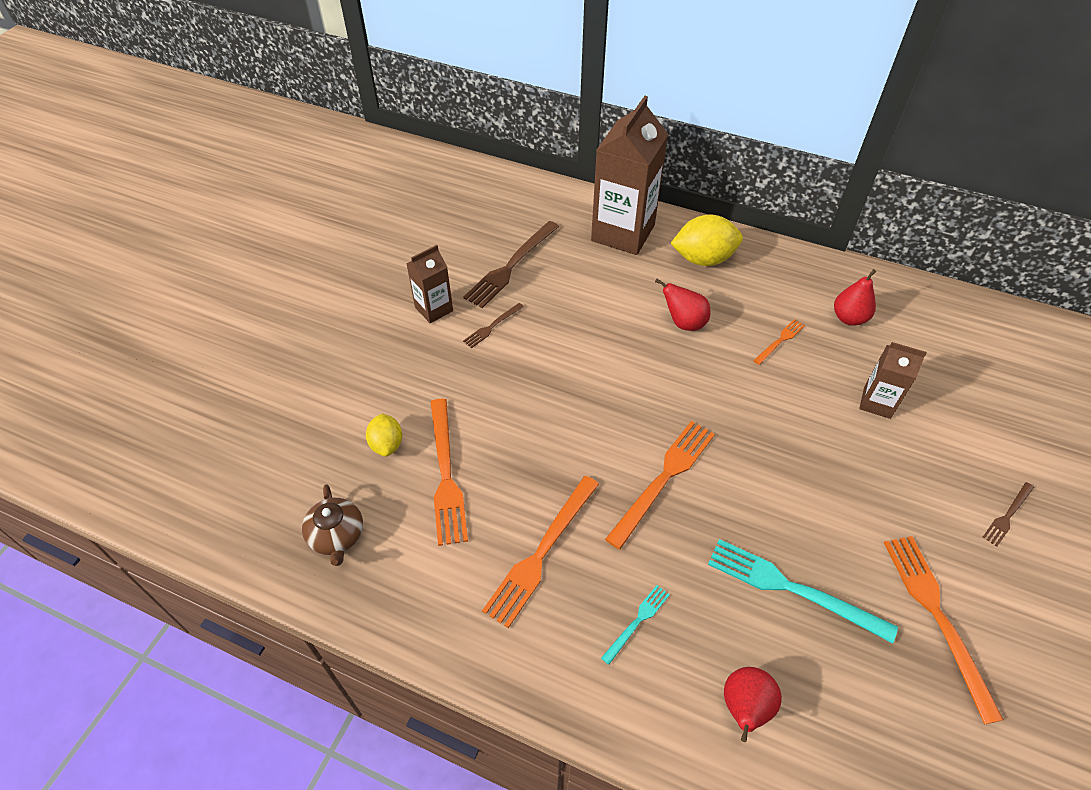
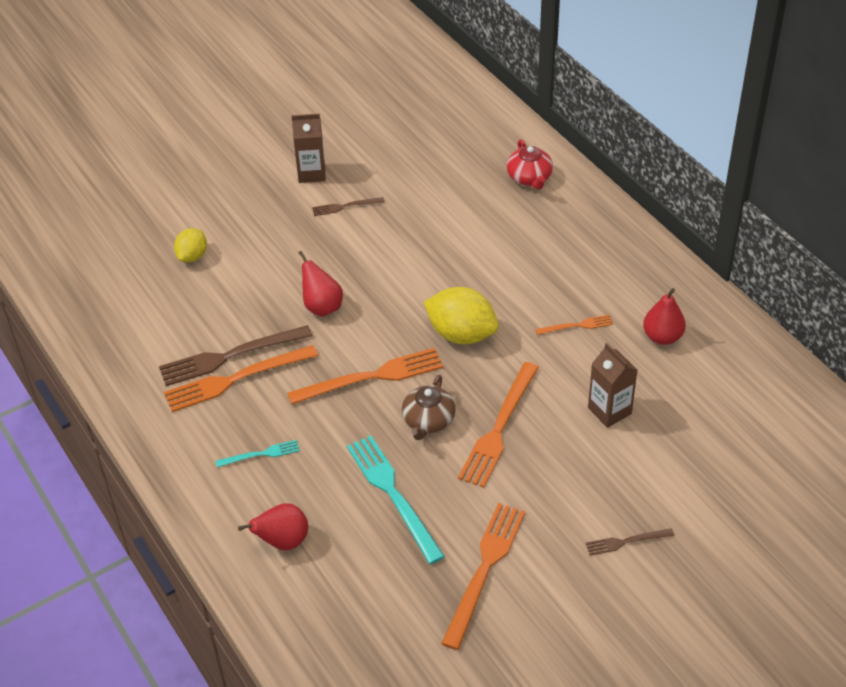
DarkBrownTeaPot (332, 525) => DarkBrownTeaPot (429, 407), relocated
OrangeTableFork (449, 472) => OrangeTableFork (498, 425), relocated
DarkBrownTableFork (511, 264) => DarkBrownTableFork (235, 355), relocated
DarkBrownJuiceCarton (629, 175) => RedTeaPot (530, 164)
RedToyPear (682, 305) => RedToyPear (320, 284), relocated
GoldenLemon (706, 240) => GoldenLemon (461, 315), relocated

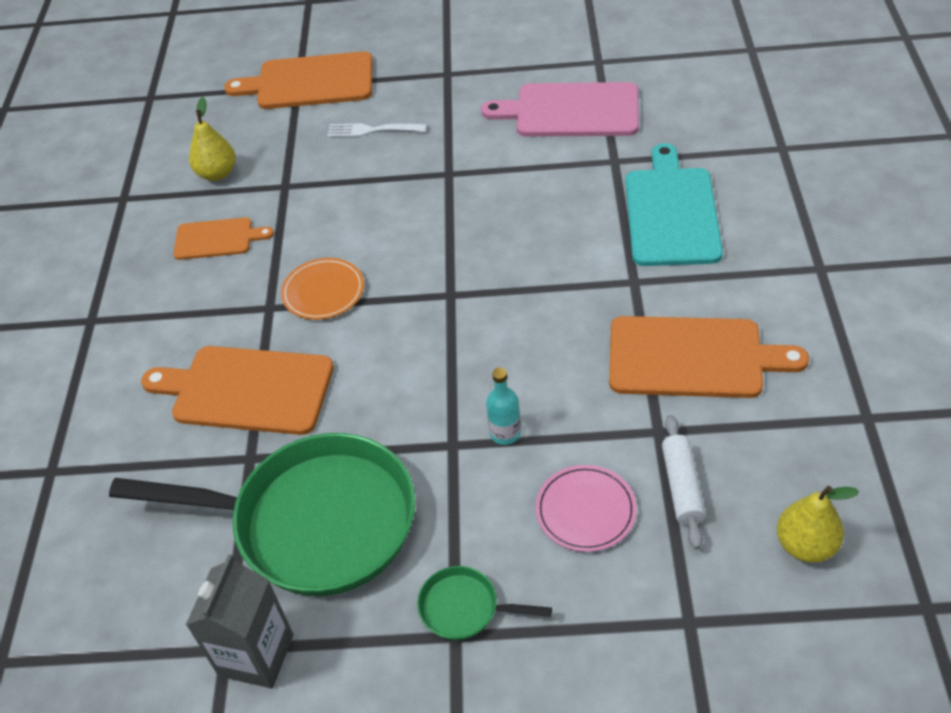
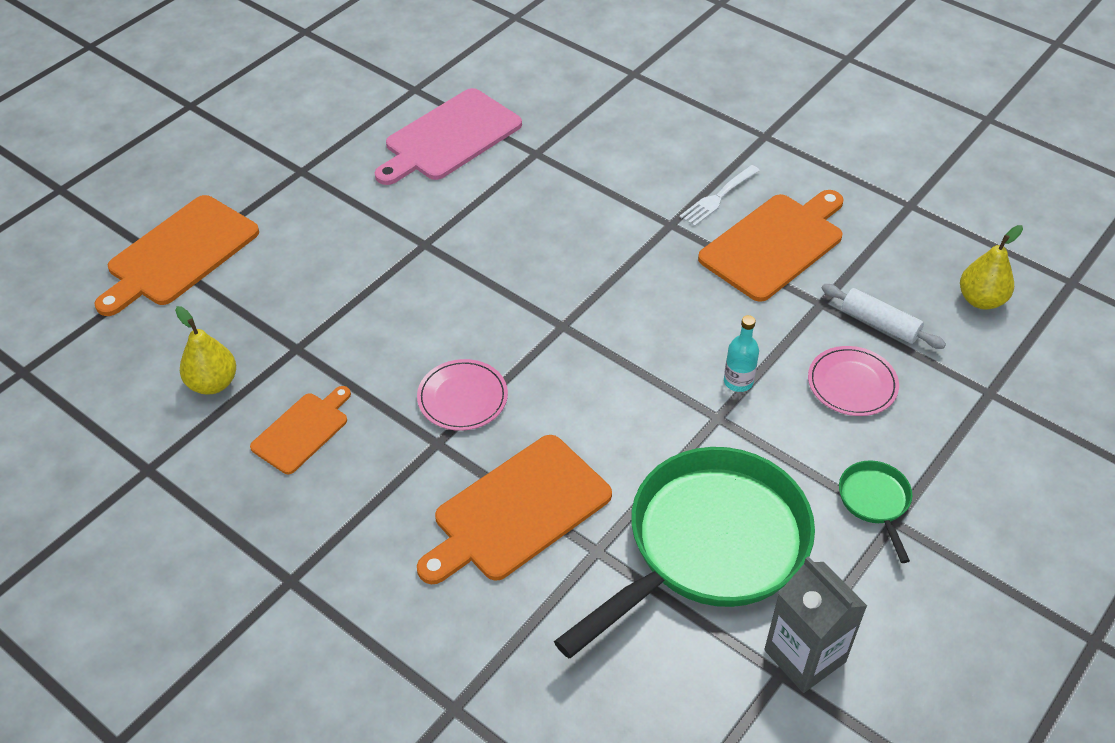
OrangeFlatDish (322, 289) => RosyFlatDish (462, 395)
WhiteTableFork (377, 130) => WhiteTableFork (719, 196), relocated
EmeraldSkillet (484, 603) => EmeraldSkillet (875, 511), 120 degrees clockwise
TealCuttingBoard (674, 204) => nothing

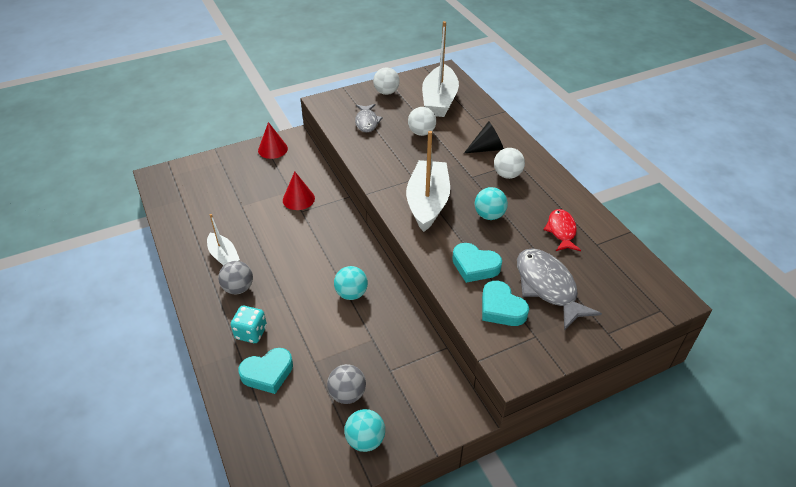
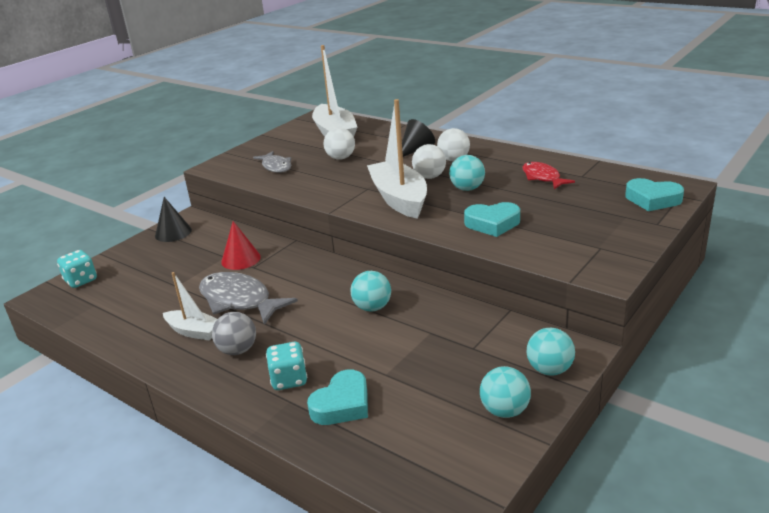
RedCone (273, 140) => JetBlackCone (173, 219)
AshGreyBall (346, 384) => nothing
WhiteBall (386, 81) => WhiteBall (429, 161), relocated
TealLoveHeart (505, 303) => TealLoveHeart (654, 194), relocated
AshGreyFishFigure (559, 289) => AshGreyFishFigure (248, 298), relocated
nothing => TealDie (77, 269)
nothing => TealBall (551, 351)

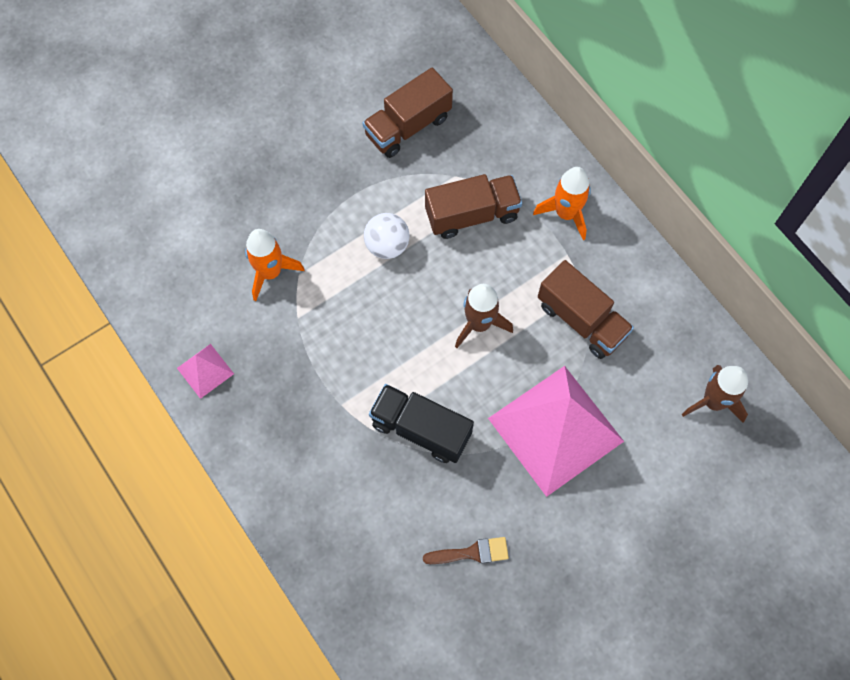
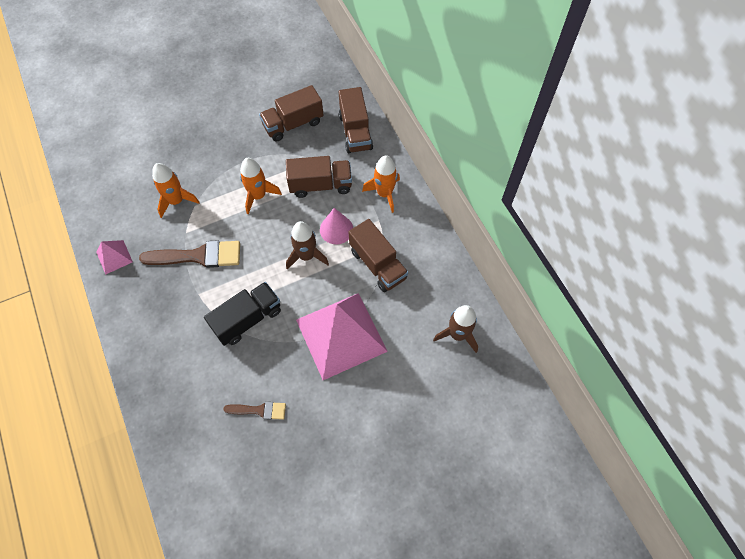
WhiteBall (387, 236) => OrangeToyRocket (261, 186)
JetBlackLorry (421, 423) => JetBlackLorry (242, 314), 105 degrees clockwise
nothing => DarkBrownBrush (189, 254)
nothing => RosyCone (336, 226)
nothing => DarkBrownLorry (356, 120)

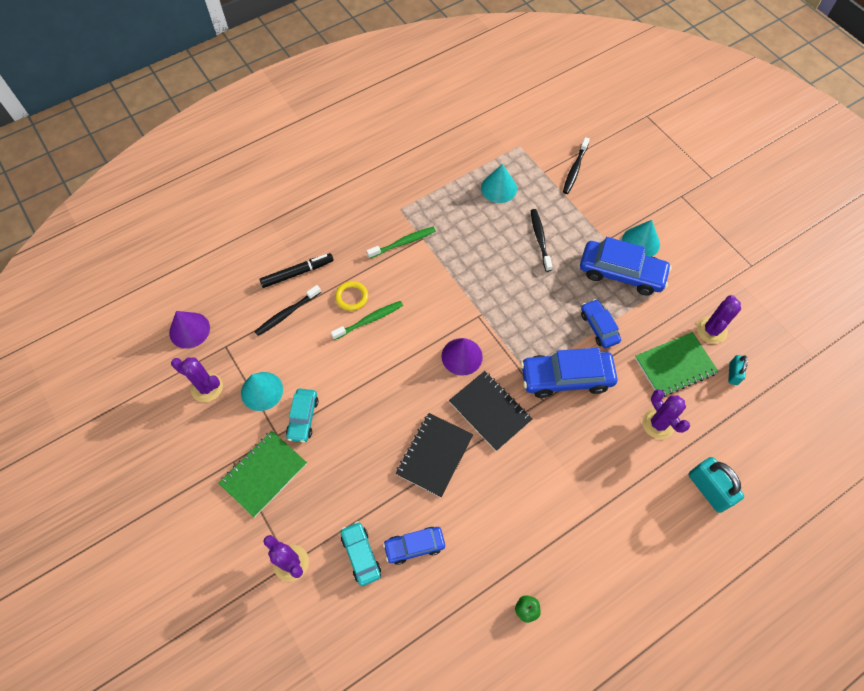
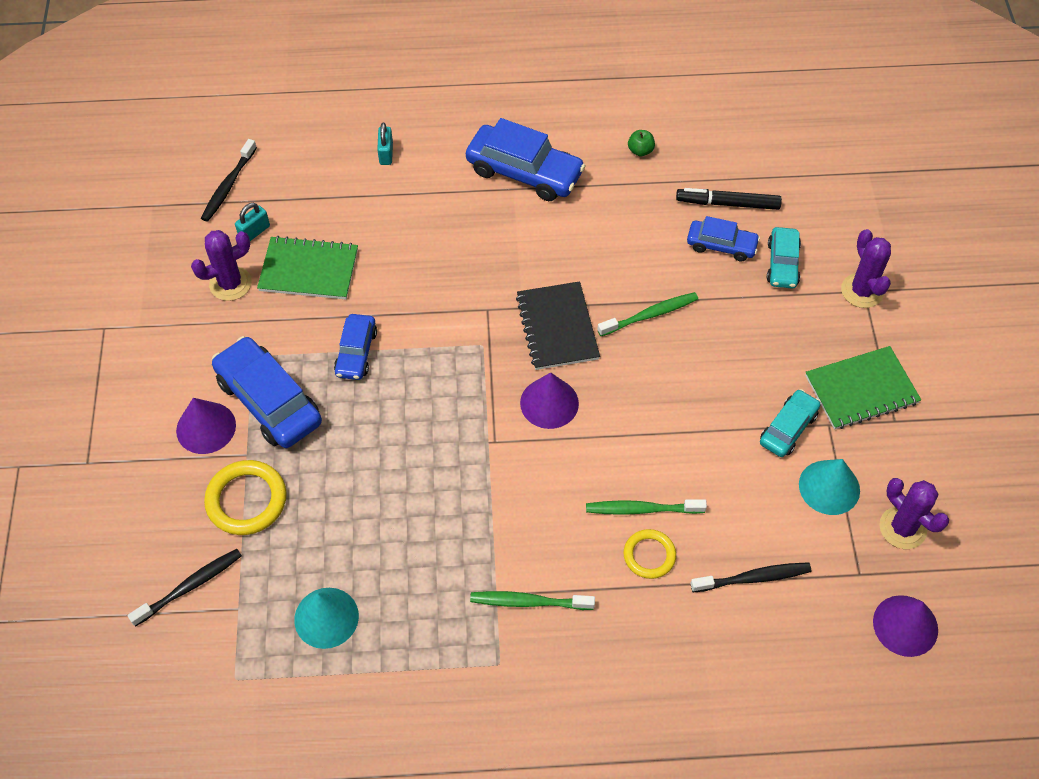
JetBlackMarkerPen (296, 270) => JetBlackMarkerPen (729, 199), relocated
JetBlackExerciseBook (434, 455) => EmeraldDentalBrush (647, 314)
RoyalBlueCar (569, 373) => RoyalBlueCar (526, 159), relocated
JetBlackDentalBrush (541, 240) => JetBlackDentalBrush (229, 180), relocated
TealCone (641, 238) => VioletCone (206, 426)
VioletCactus (666, 414) => nothing
TealLock (716, 485) => TealLock (385, 143), x0.57
nothing => GoldenTorus (245, 497)

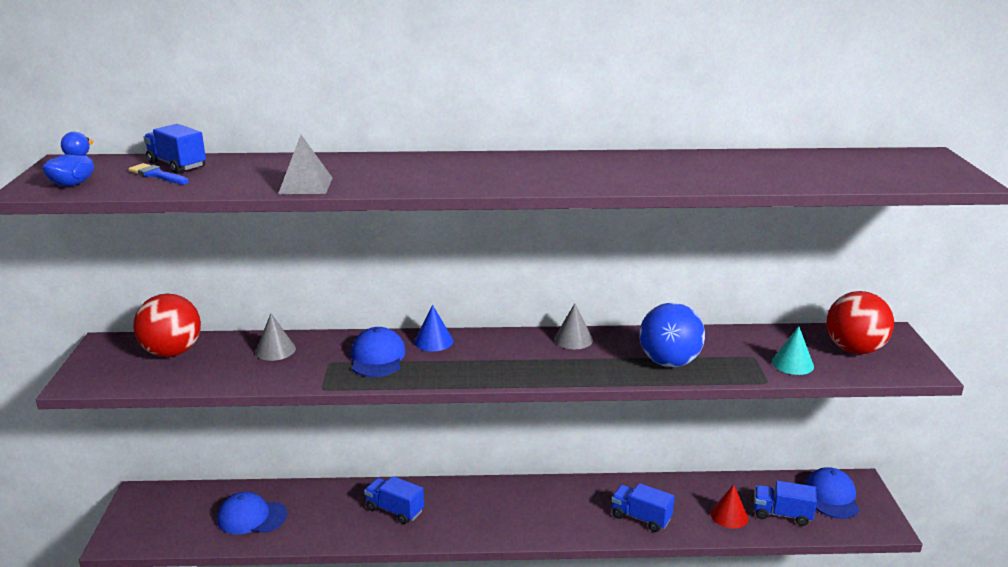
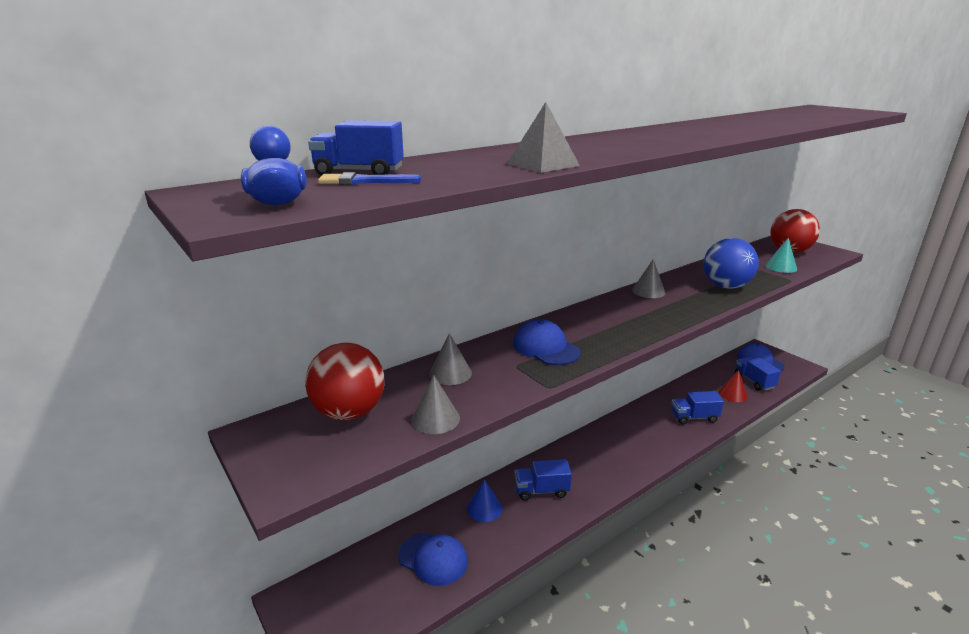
RoyalBlueCap (252, 513) => RoyalBlueCap (433, 559), 120 degrees counterclockwise
RoyalBlueCone (433, 328) => RoyalBlueCone (484, 500), relocated
RoyalBlueLorry (785, 503) => RoyalBlueLorry (758, 374), 90 degrees clockwise
nothing => AshGreyCone (435, 404)

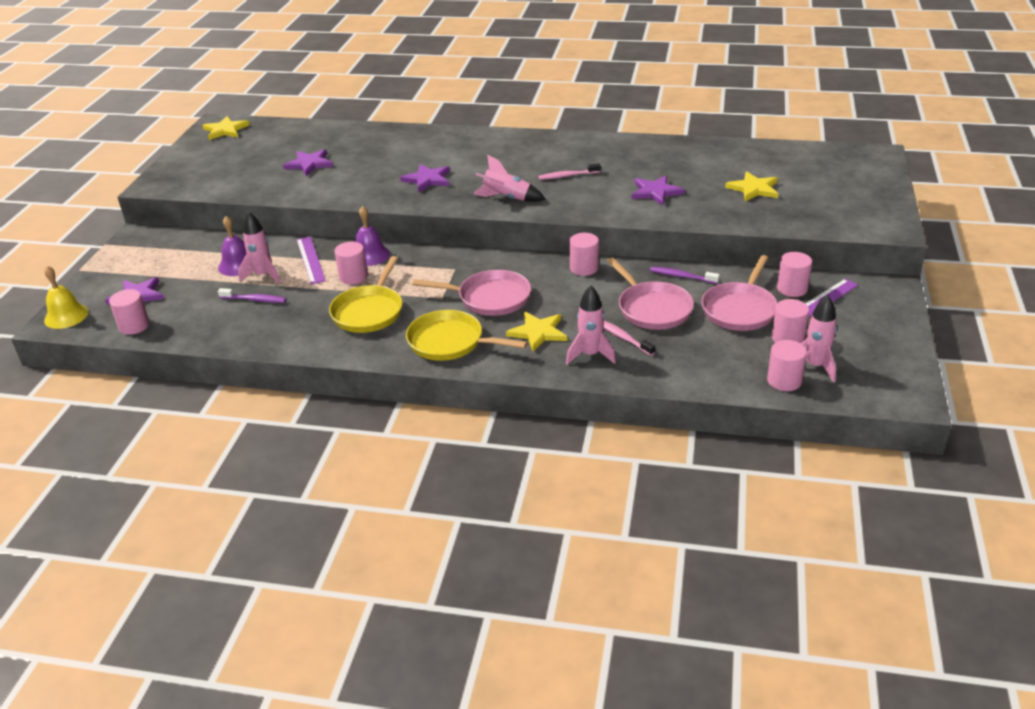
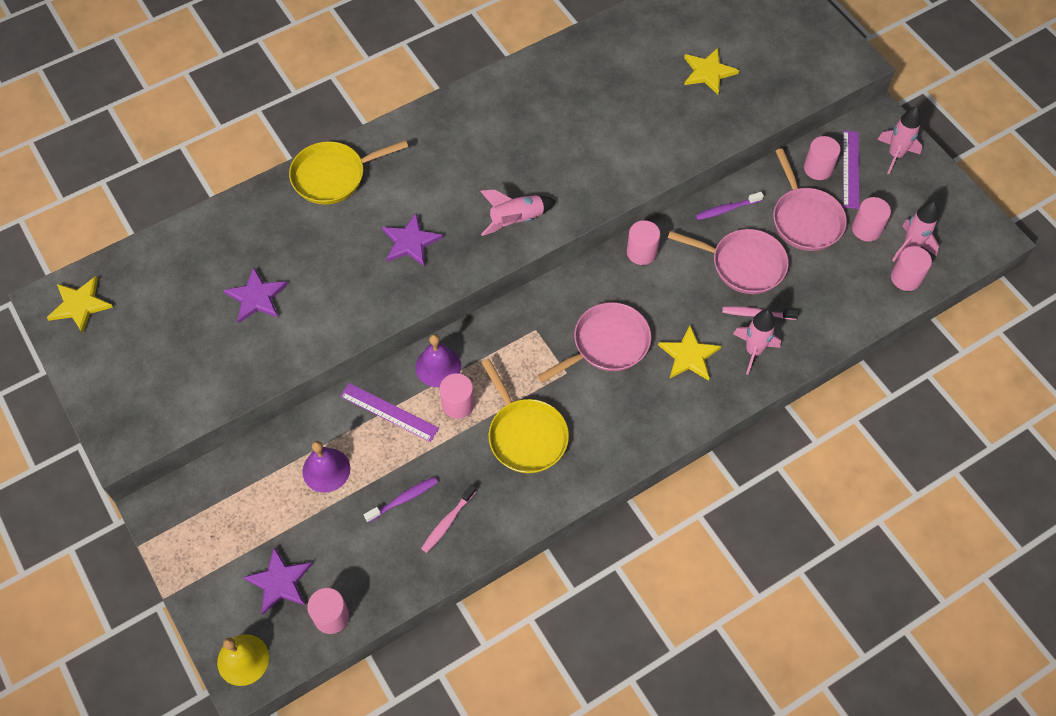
RosyToyRocket (259, 247) => RosyToyRocket (899, 140), relocated
GoldenSkillet (466, 335) => GoldenSkillet (348, 172), relocated
RosyDentalBrush (569, 171) => RosyDentalBrush (448, 519), relocated
VioletStar (658, 191) => nothing

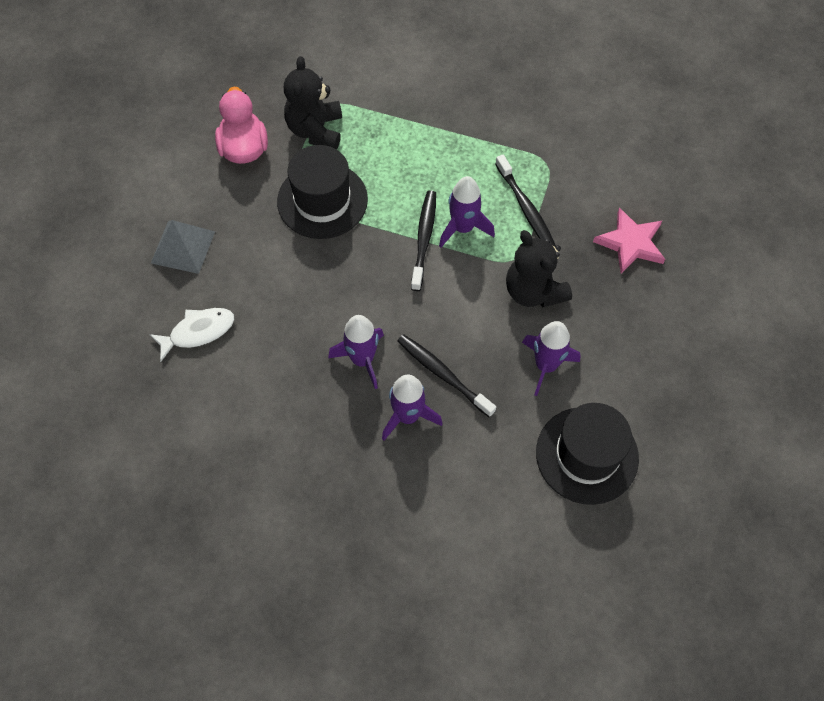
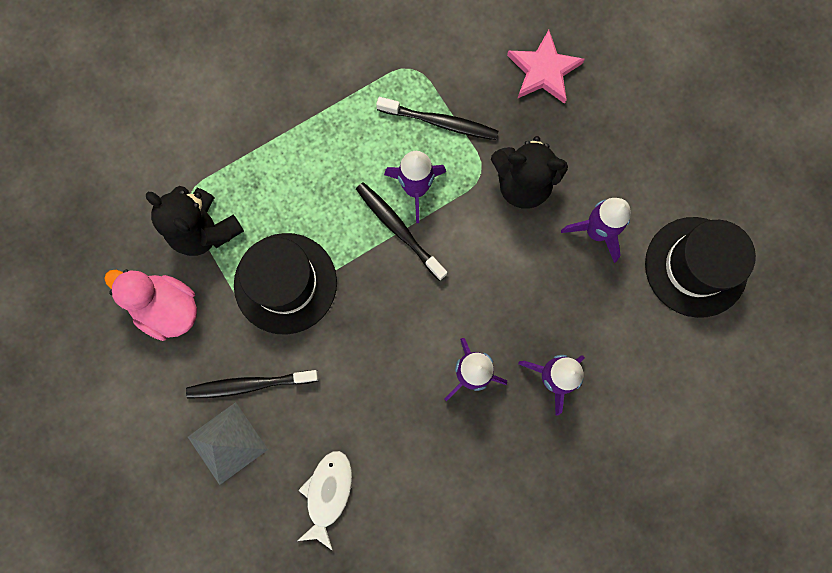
JetBlackDentalBrush (447, 375) => JetBlackDentalBrush (252, 384), relocated

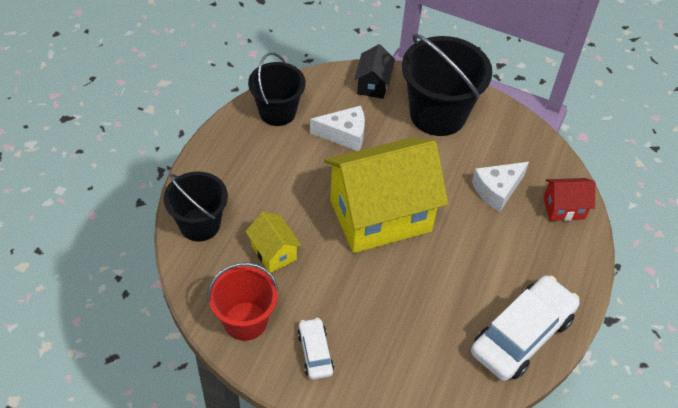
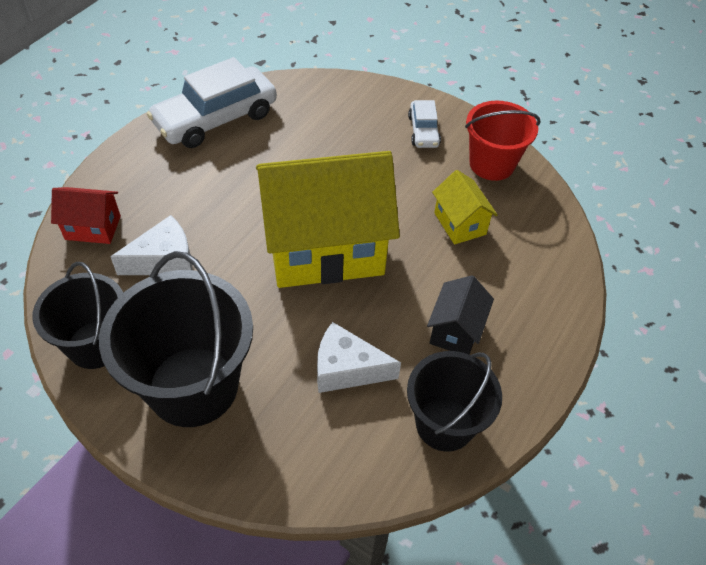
JetBlackSandBucket (195, 206) => JetBlackSandBucket (77, 315), relocated
JetBlackCottage (375, 71) => JetBlackCottage (460, 315), relocated

